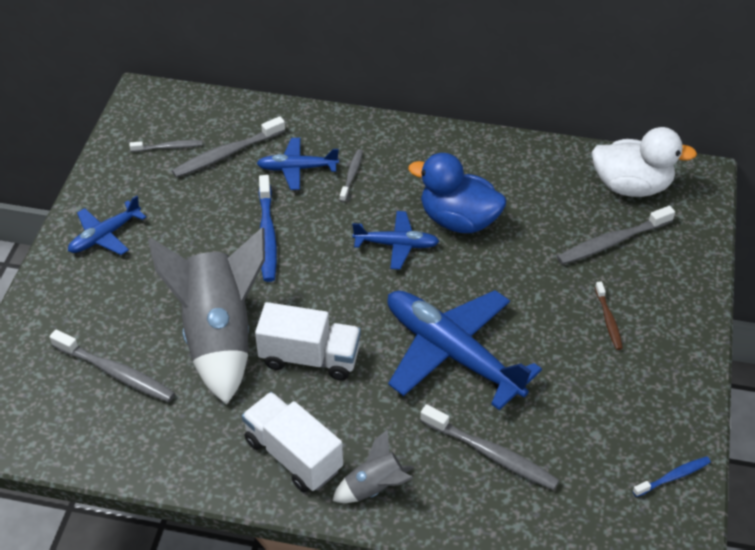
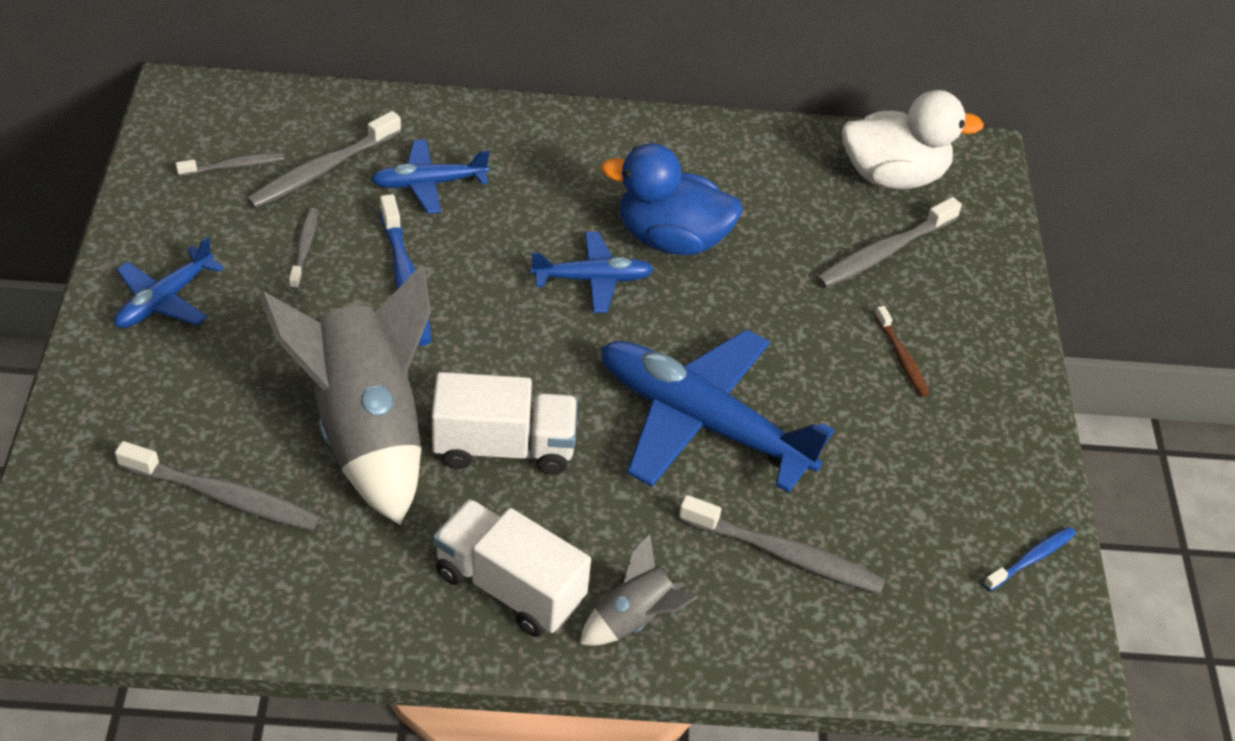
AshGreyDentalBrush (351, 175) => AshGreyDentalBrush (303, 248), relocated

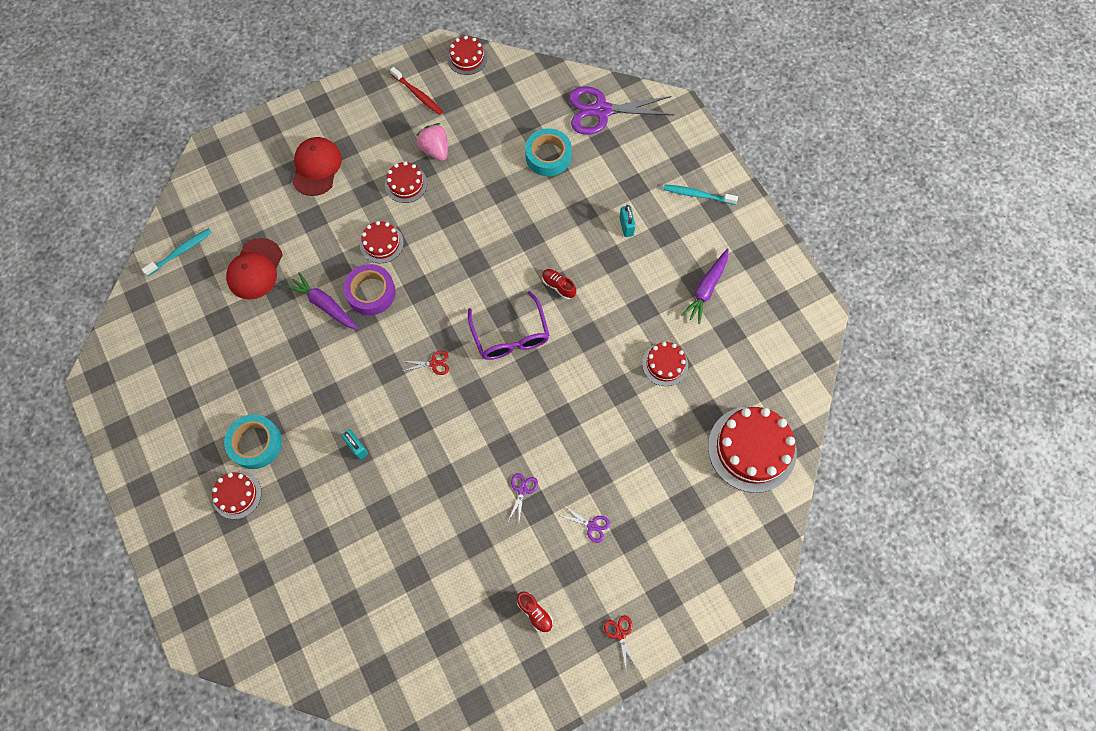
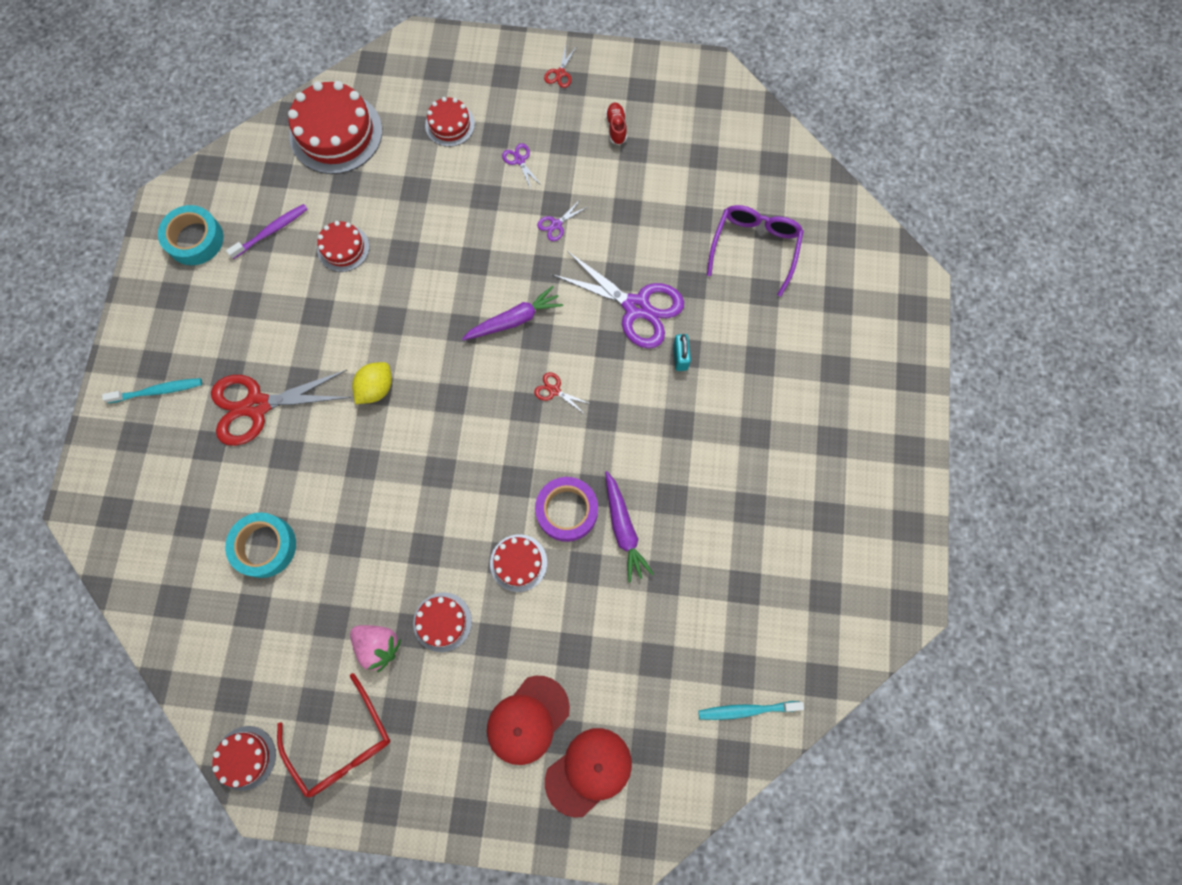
RedLayerCake (236, 495) => RedLayerCake (450, 122), relocated
TealStickyTape (253, 441) => TealStickyTape (190, 235), relocated
RedCap (254, 268) => RedCap (588, 773), relocated
RedDentalBrush (416, 91) => RedEyeglasses (333, 735)
RosyToyStrawberry (432, 142) => RosyToyStrawberry (375, 648), 60 degrees counterclockwise
VioletEyeglasses (509, 325) => VioletEyeglasses (755, 251), relocated
RedLaceUpShoe (559, 284) => GoldenLemon (372, 383)
VioletShears (621, 110) => VioletShears (618, 299), relocated
TealLock (627, 221) => RedShears (281, 408)
TealDentalBrush (700, 194) => TealDentalBrush (152, 390), 60 degrees counterclockwise
VioletToyCarrot (705, 286) => VioletToyCarrot (512, 313), relocated
nothing => VioletDentalBrush (267, 231)

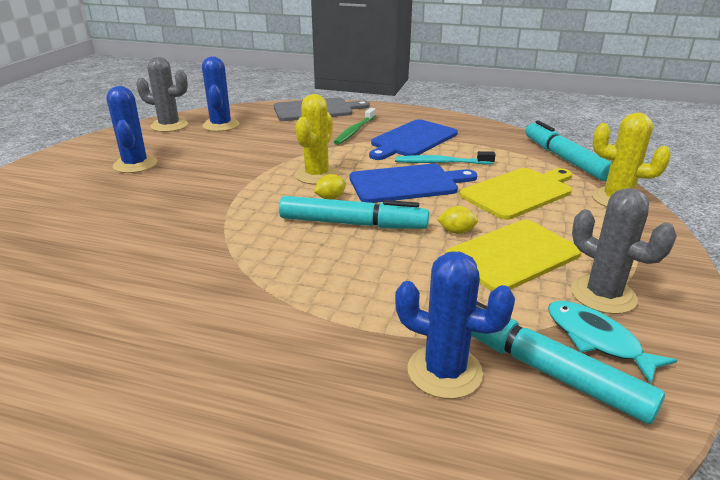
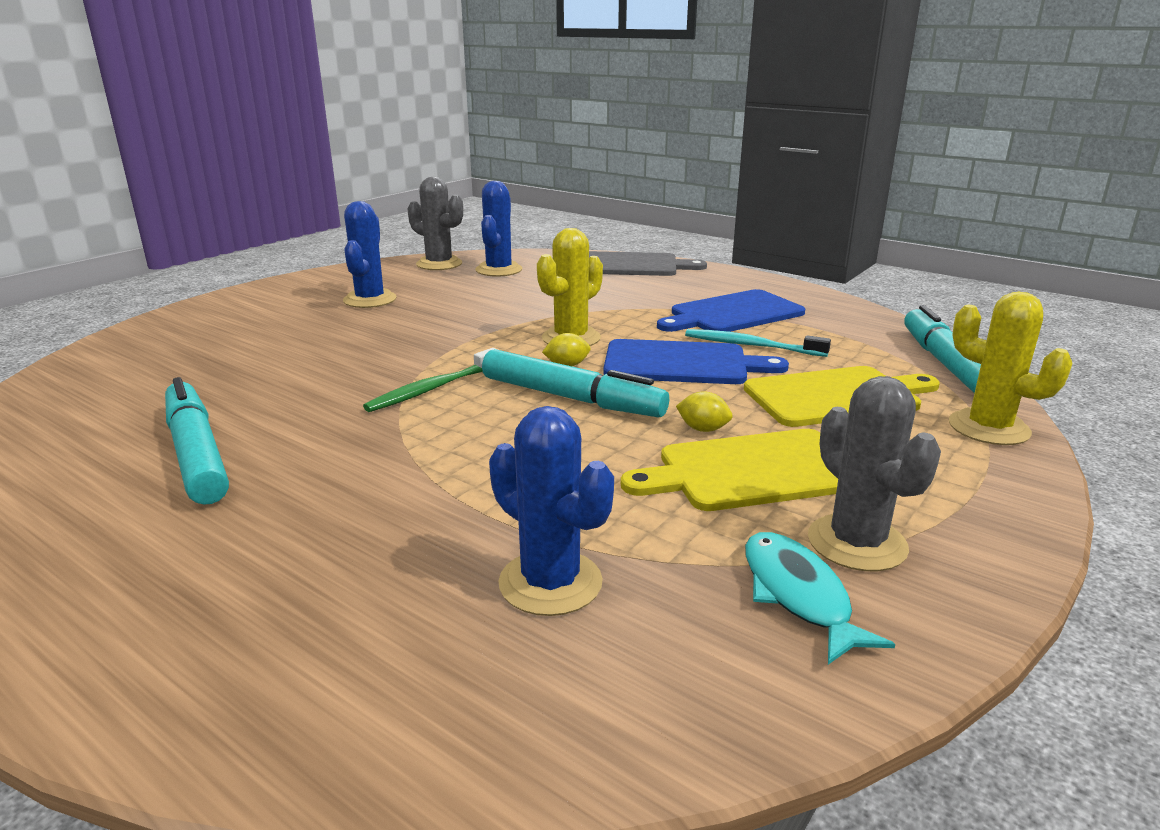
EmeraldDentalBrush (355, 126) => EmeraldDentalBrush (430, 380), relocated
TealMarkerPen (568, 363) => TealMarkerPen (197, 441), relocated

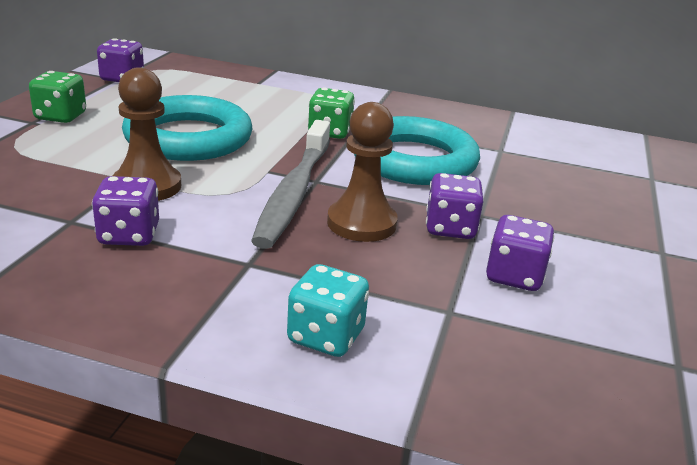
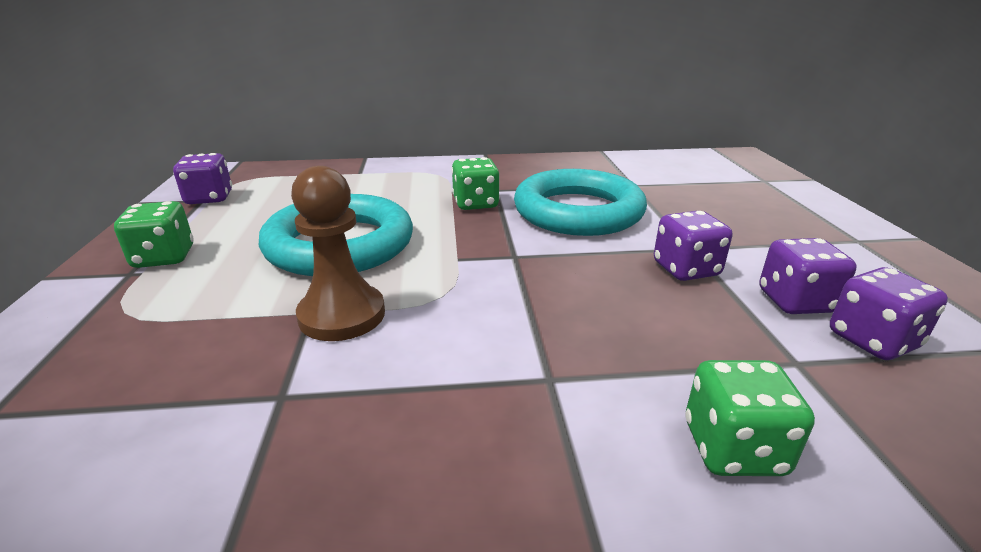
VioletDie (125, 211) => VioletDie (889, 313), relocated
AshGreyDentalBrush (290, 184) => nothing
TealDie (328, 310) => EmeraldDie (750, 418)
DarkBrownChessPawn (362, 172) => nothing

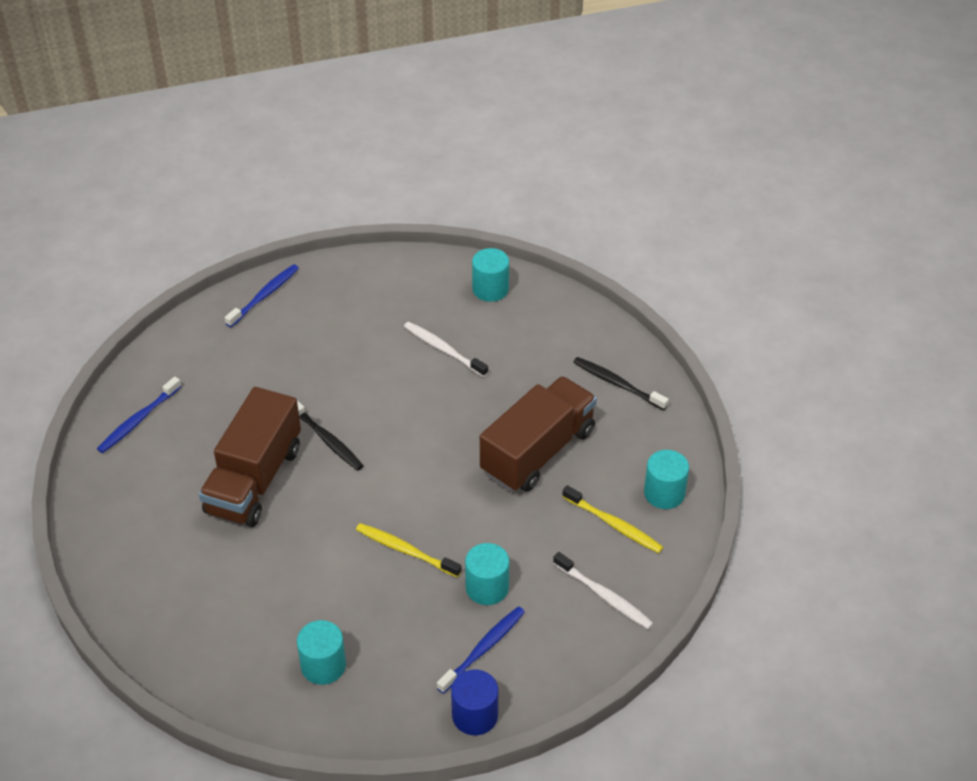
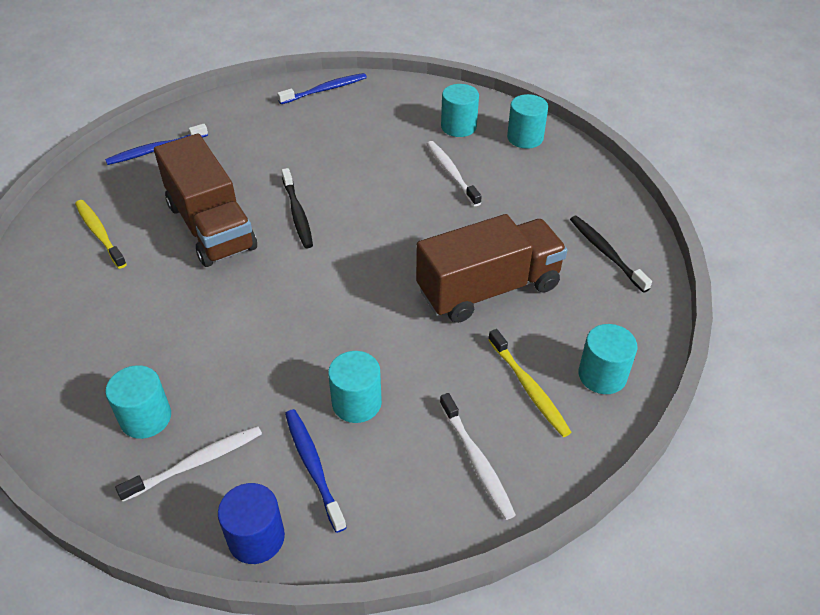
DarkBrownLorry (250, 457) => DarkBrownLorry (205, 200), 75 degrees counterclockwise
GoldenDentalBrush (409, 550) => GoldenDentalBrush (101, 234), relocated
RoyalBlueDentalBrush (481, 650) => RoyalBlueDentalBrush (316, 471), 90 degrees counterclockwise
nothing => WhiteDentalBrush (188, 464)
nothing => TealCylinder (460, 110)

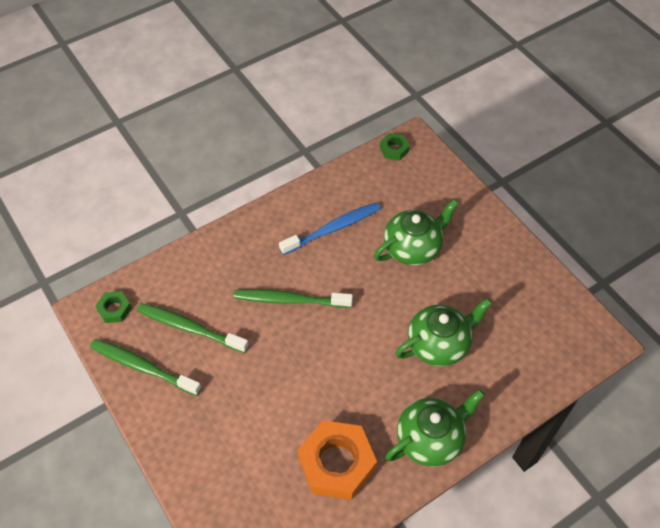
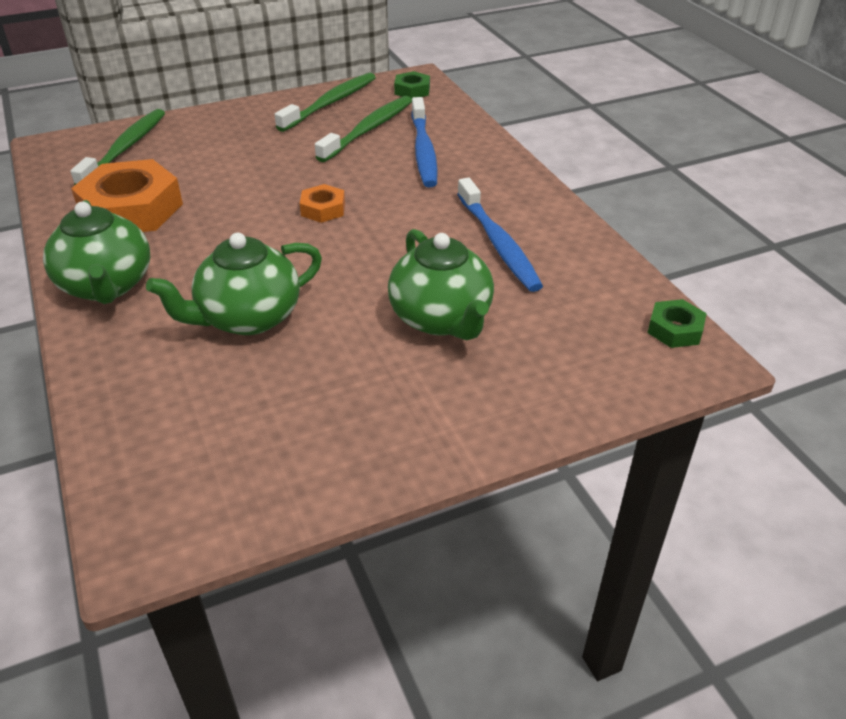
EmeraldDentalBrush (293, 298) => EmeraldDentalBrush (117, 147), relocated
EmeraldTeaPot (443, 332) => EmeraldTeaPot (234, 284), 75 degrees clockwise
nothing => OrangeNut (322, 203)
nothing => RoyalBlueDentalBrush (424, 142)

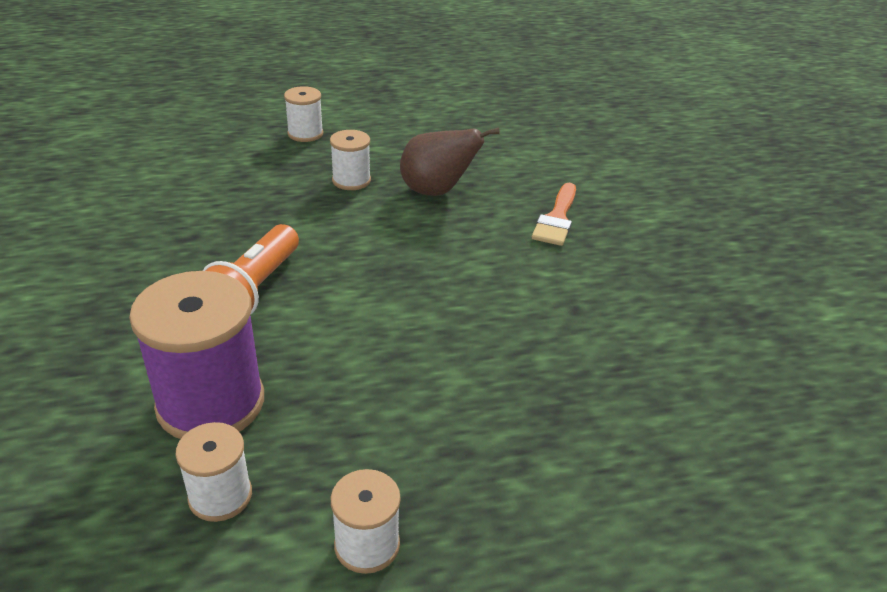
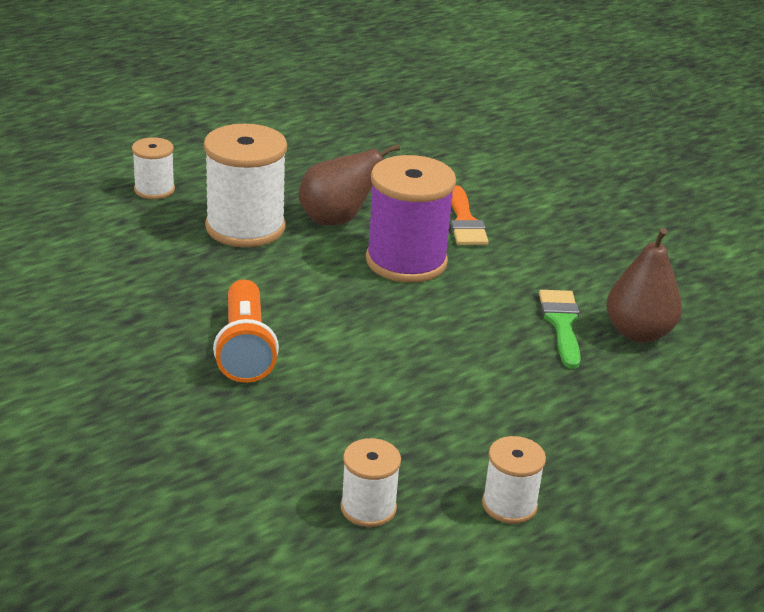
VioletSpool (196, 355) => VioletSpool (411, 219), relocated
WhiteSpool (350, 160) => WhiteSpool (245, 185), x1.90
nothing => EmeraldBrush (560, 329)
nothing => DarkBrownToyPear (644, 285)

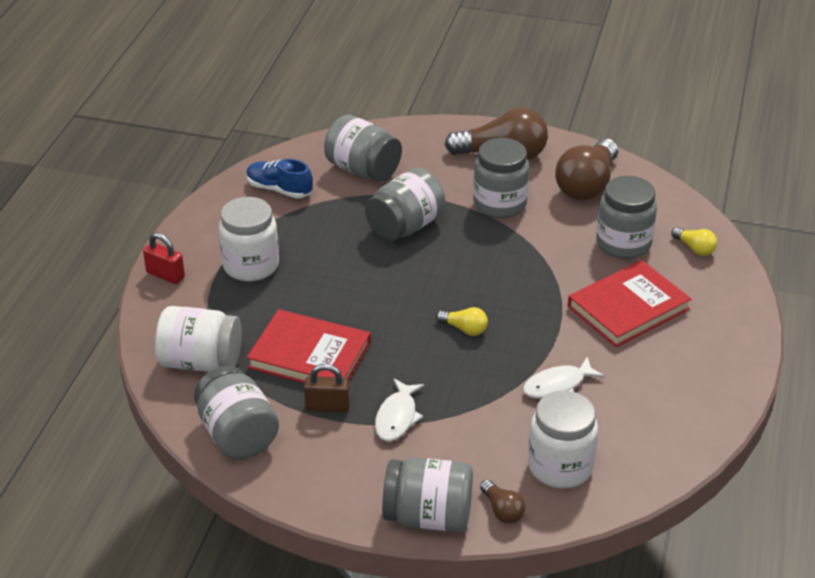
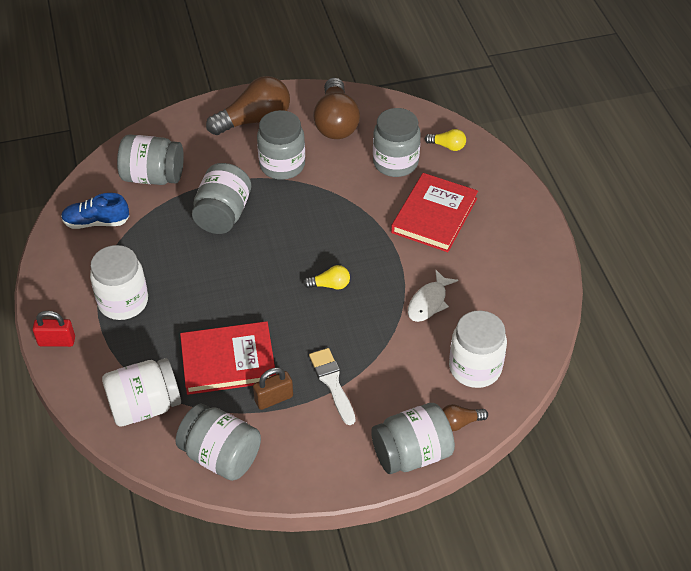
WhiteFishFigure (399, 409) => WhiteBrush (332, 386)
DarkBrownLightbulb (502, 501) => DarkBrownLightbulb (465, 417), 135 degrees clockwise

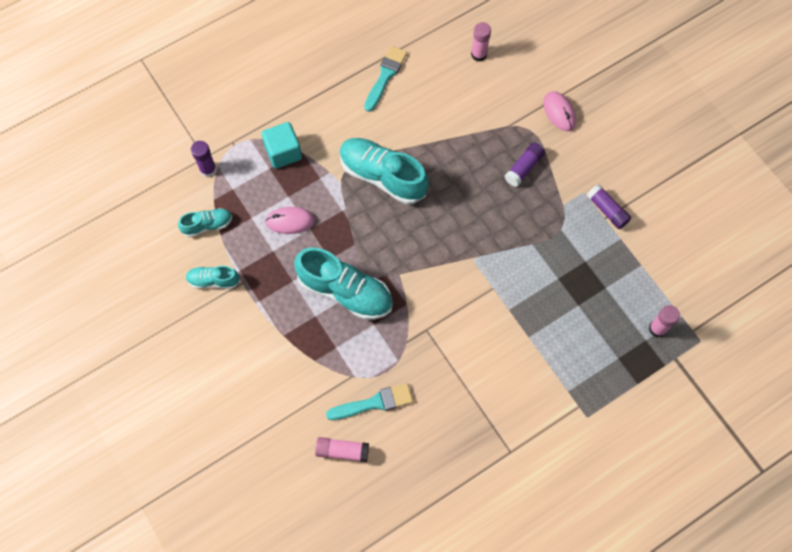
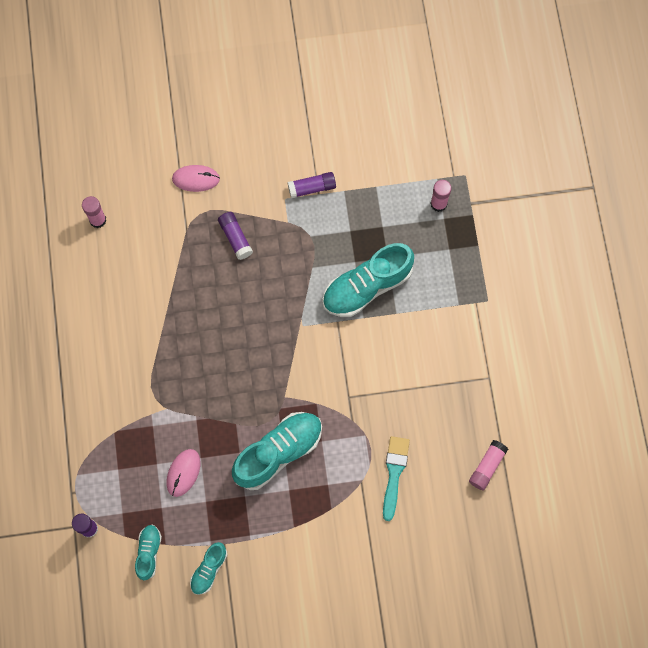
TealSolidCube (281, 145) => nothing
RosyGlue (342, 449) => RosyGlue (488, 465), relocated
TealLaceUpShoe (384, 171) => TealLaceUpShoe (368, 280), relocated
TealBrush (385, 79) => nothing

